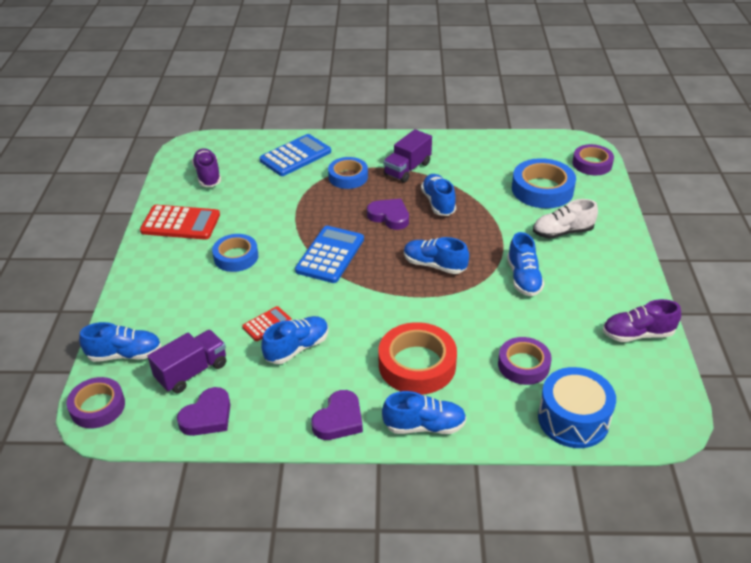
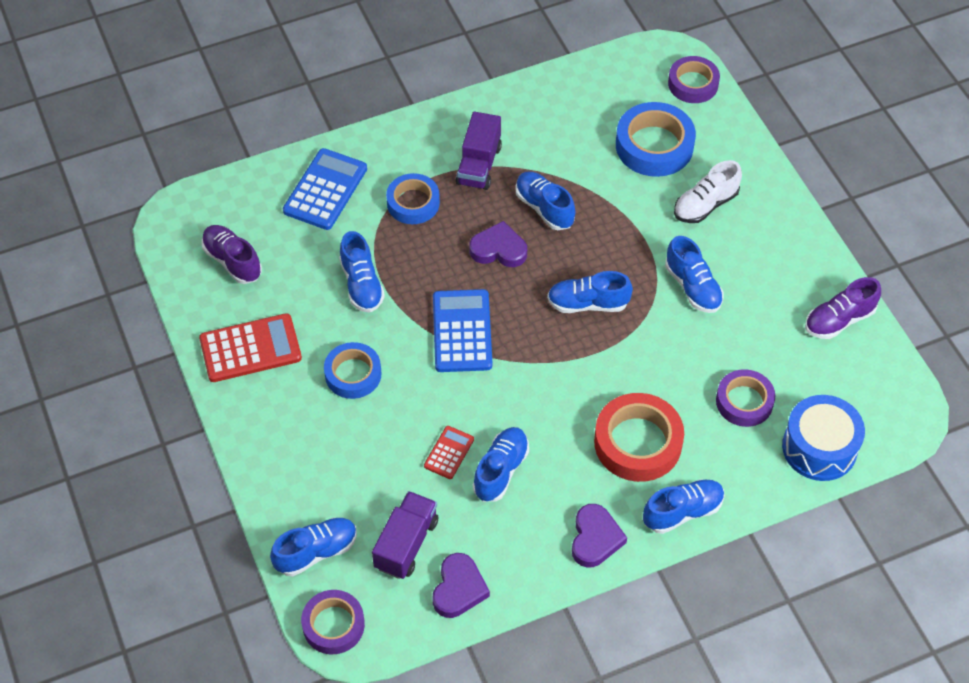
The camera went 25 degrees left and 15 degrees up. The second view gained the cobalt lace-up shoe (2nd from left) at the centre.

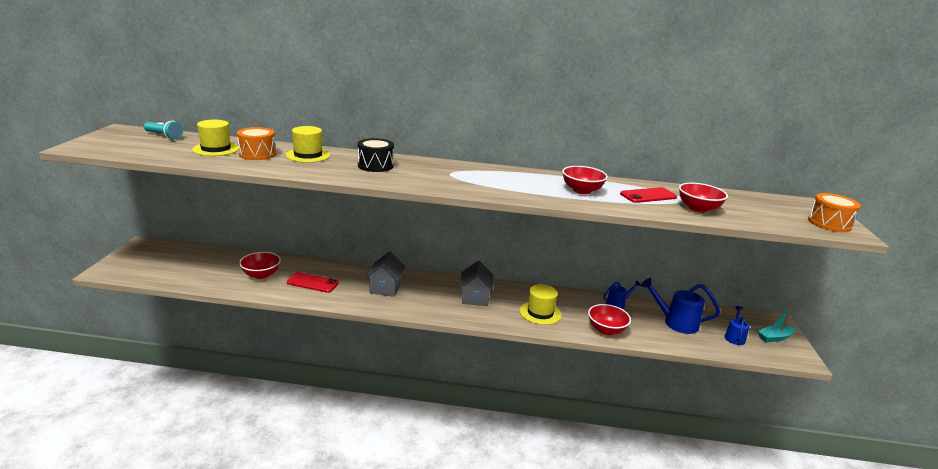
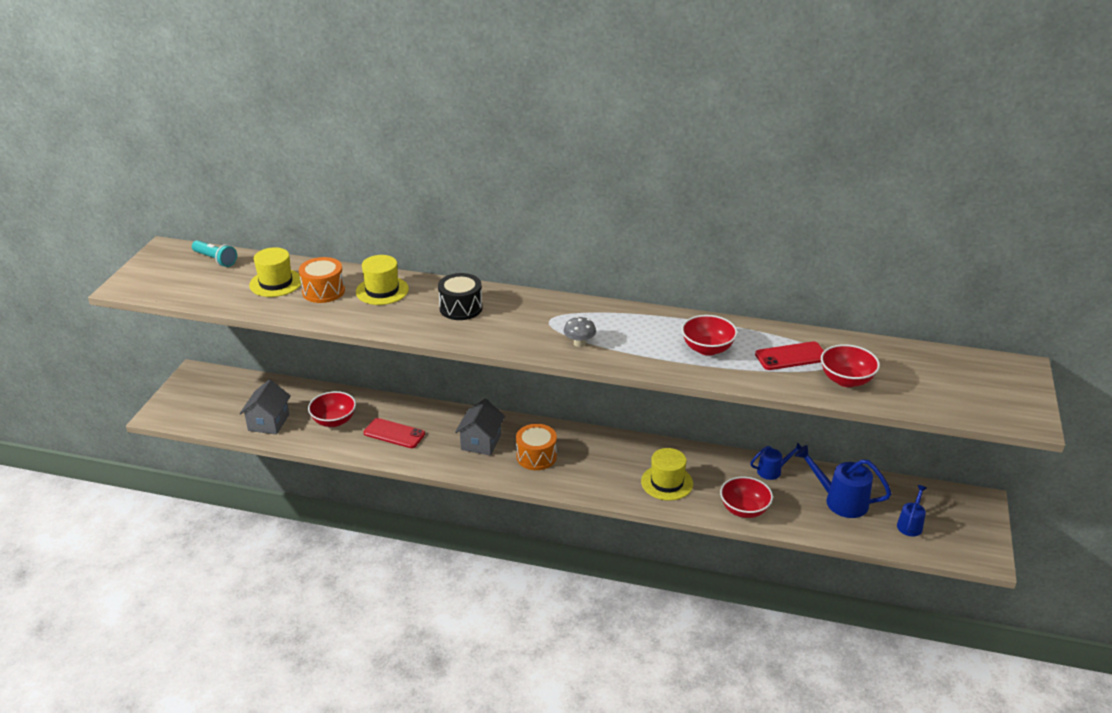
The camera went 10 degrees right and 10 degrees up. The ash-grey cottage (2nd from left in the first image) ended up elsewhere, having gone from the centre to the middle left. The second view lost the teal toy boat at the bottom right. The orange-coloured drum (2nd from left) ended up elsewhere, having gone from the middle right to the centre. The second view gained the ash-grey toadstool at the centre.

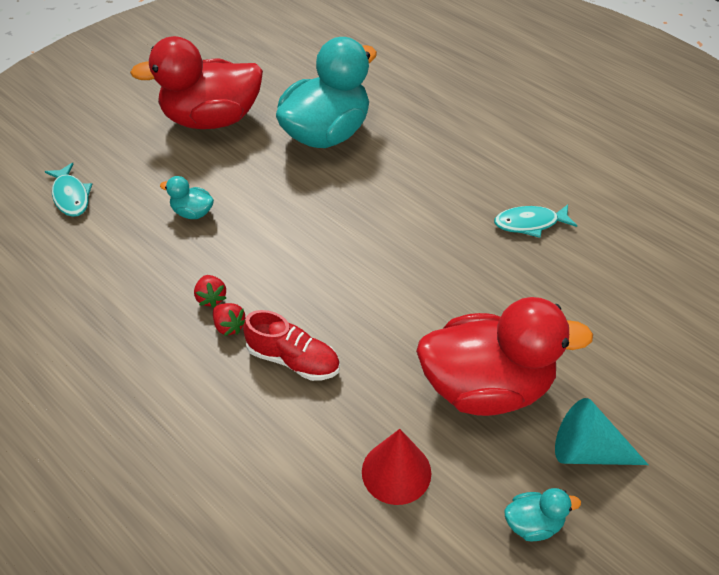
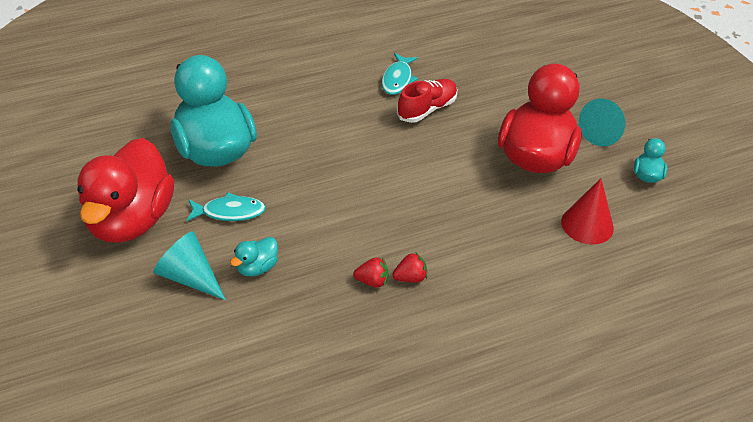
The camera went 70 degrees left and 5 degrees down. The teal toy fish (1st from left) ended up elsewhere, having gone from the top left to the middle left. The crimson lace-up shoe ended up elsewhere, having gone from the centre to the top centre. The second view gained the teal cone (1st from left) at the middle left.

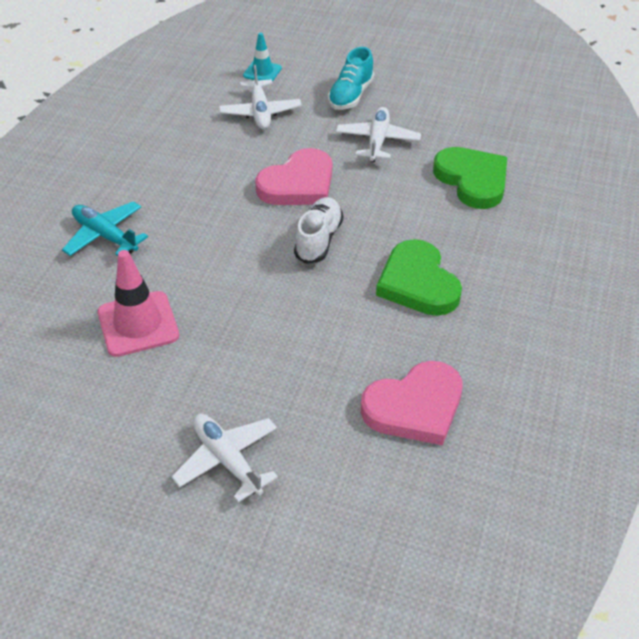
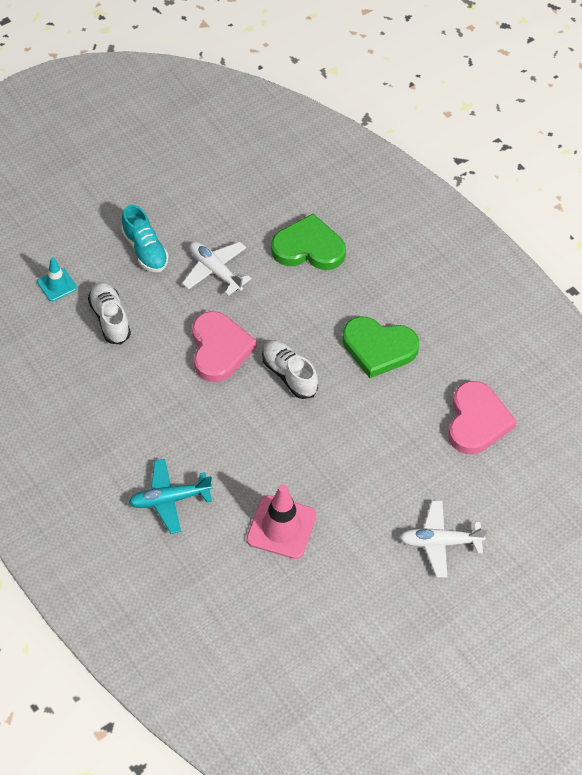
The camera went 55 degrees left and 10 degrees up. Where the white plane (2nd from left) stood at the top centre, the white lace-up shoe (1st from left) came to stand at the middle left.

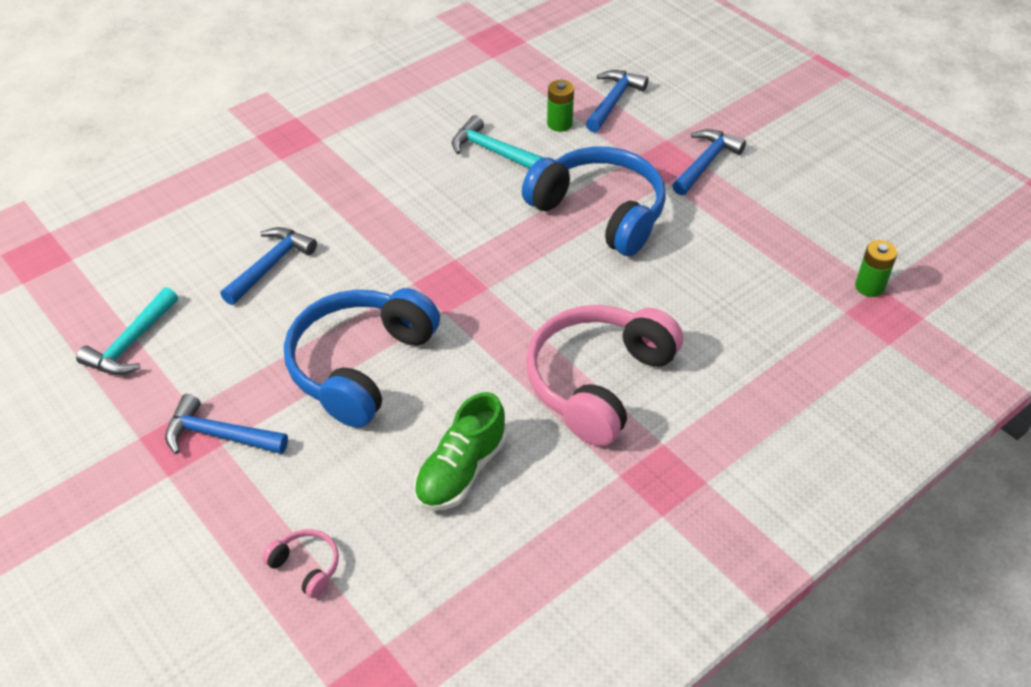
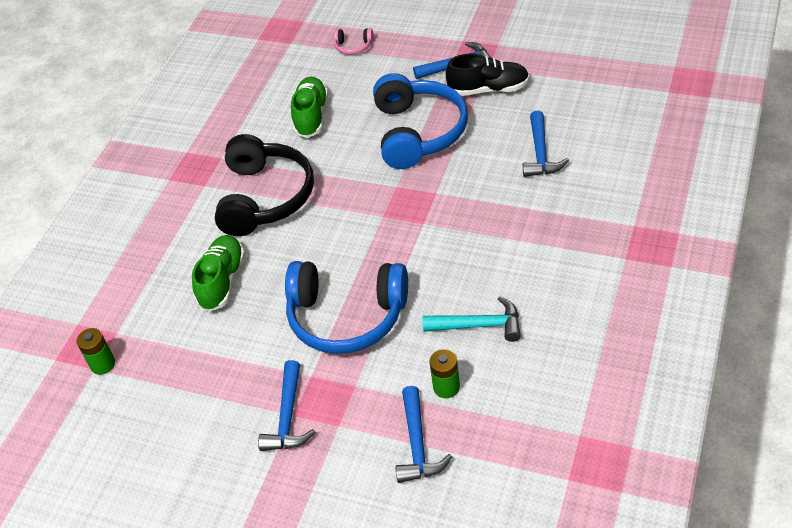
The camera went 155 degrees right and 0 degrees up. The second view lost the teal hammer (1st from left) at the middle left. What was the rose-pink headphones (2nd from left) at the centre turned into the ebony headphones at the centre. The second view gained the green lace-up shoe (1st from left) at the middle left. The second view gained the ebony lace-up shoe at the top centre.

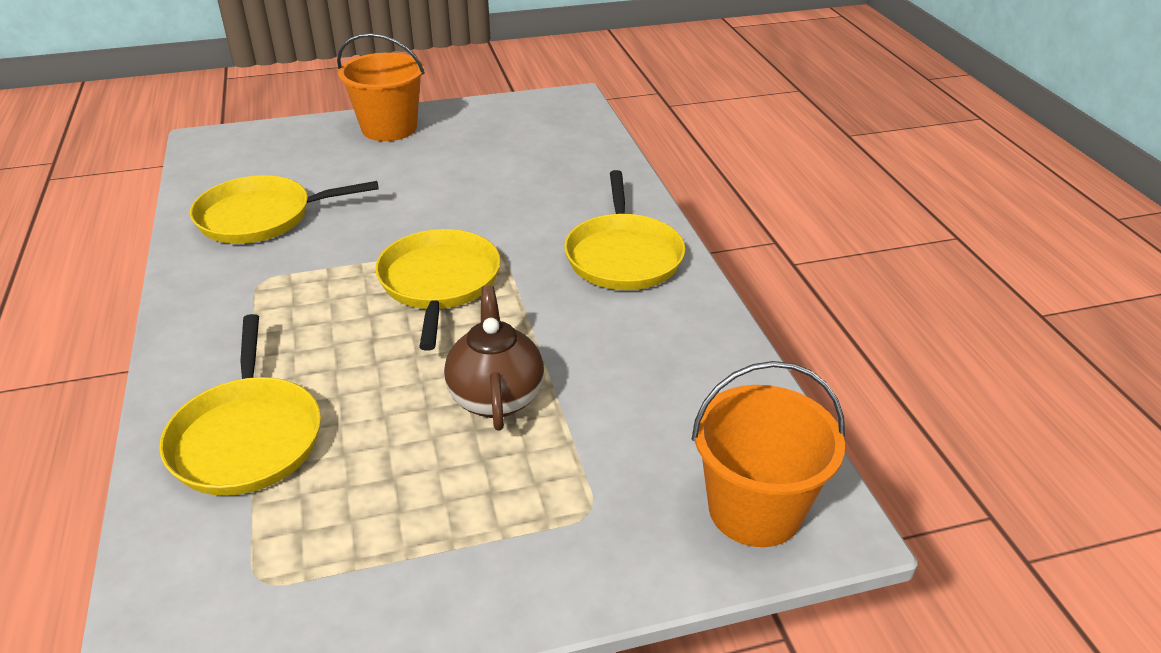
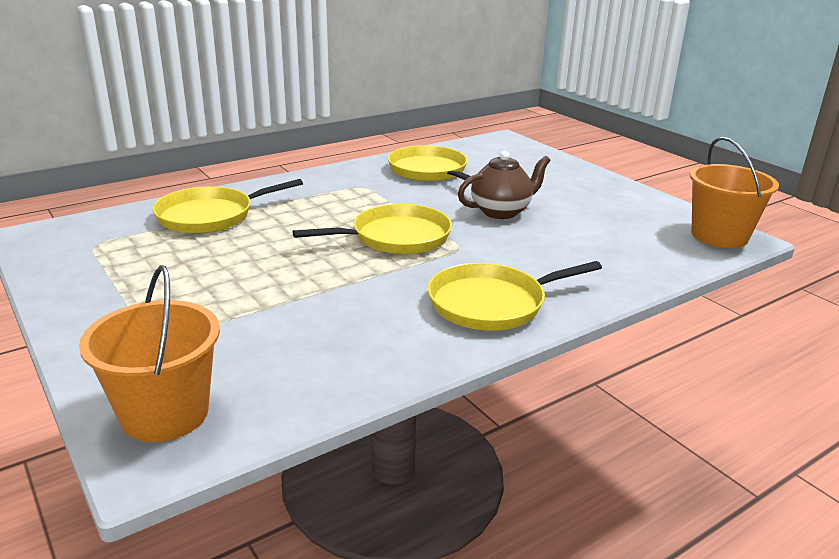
The camera went 70 degrees right and 10 degrees down. The orange-coloured bucket (1st from left in the first image) ended up elsewhere, having gone from the top left to the middle right. The russet tea pot ended up elsewhere, having gone from the centre to the top centre.

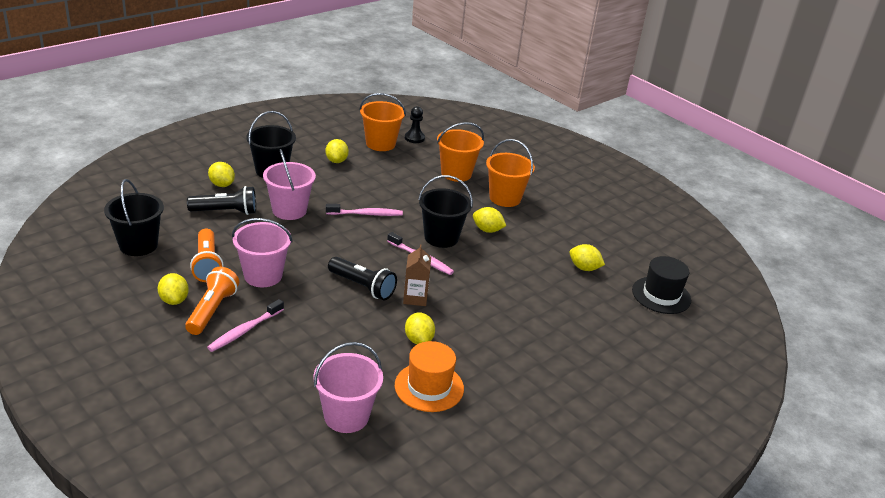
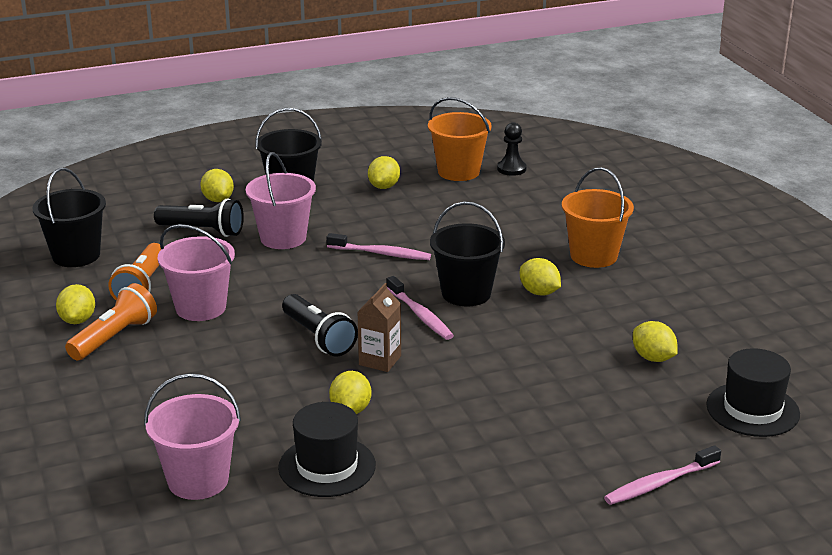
The camera went 25 degrees right and 5 degrees down. The rose-pink dental brush (1st from left in the first image) ended up elsewhere, having gone from the middle left to the bottom right. What was the orange-coloured hat at the bottom centre turned into the ebony hat (1st from left) at the bottom centre. The second view lost the orange-coloured bucket (2nd from left) at the top centre.

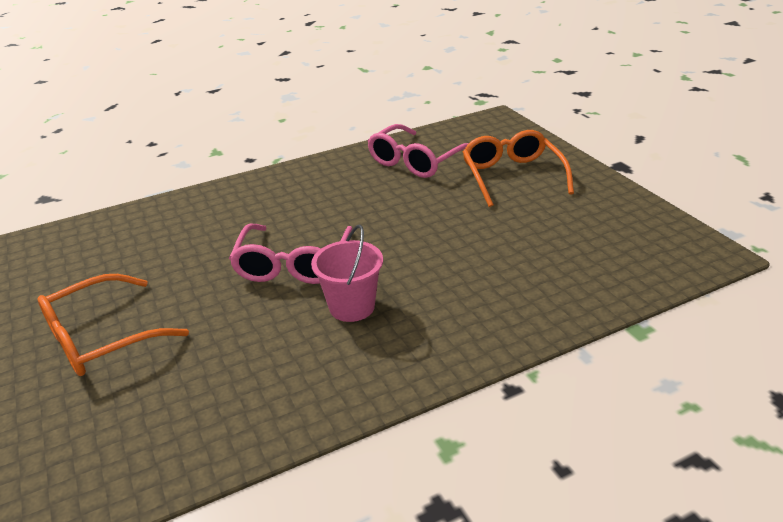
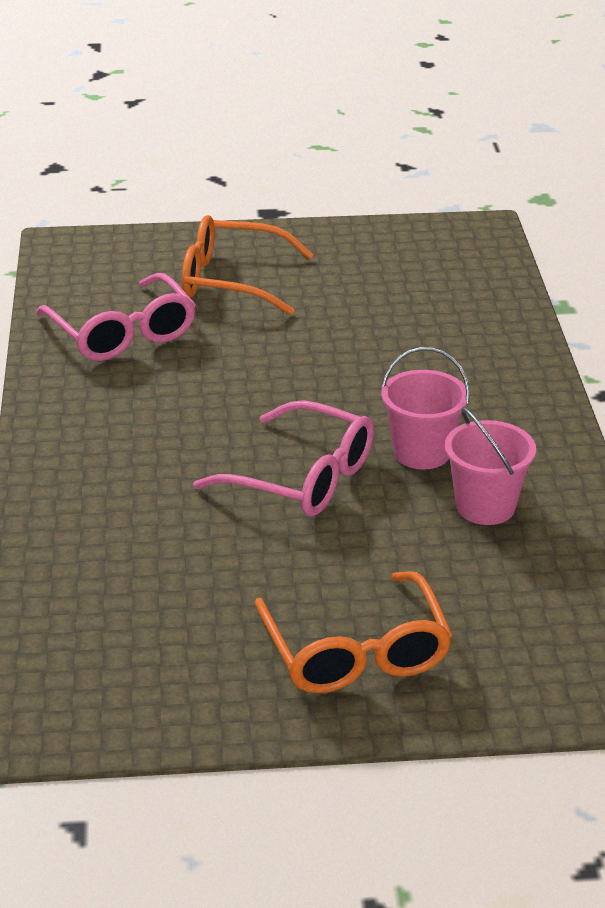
The camera went 70 degrees left and 0 degrees up. The second view gained the rose-pink bucket (2nd from left) at the middle right.

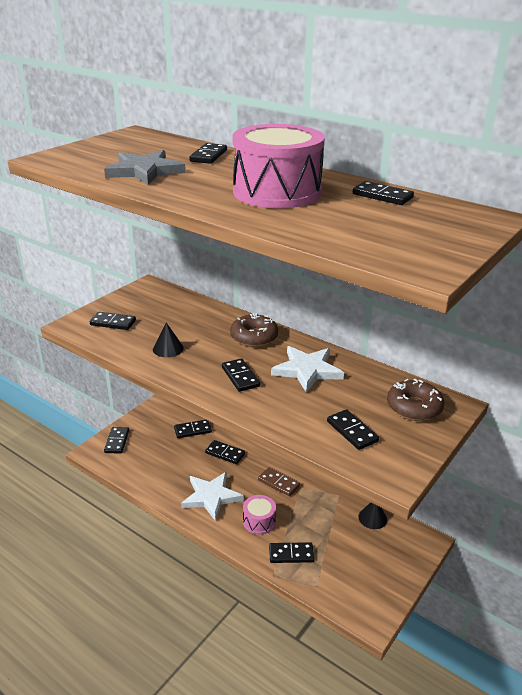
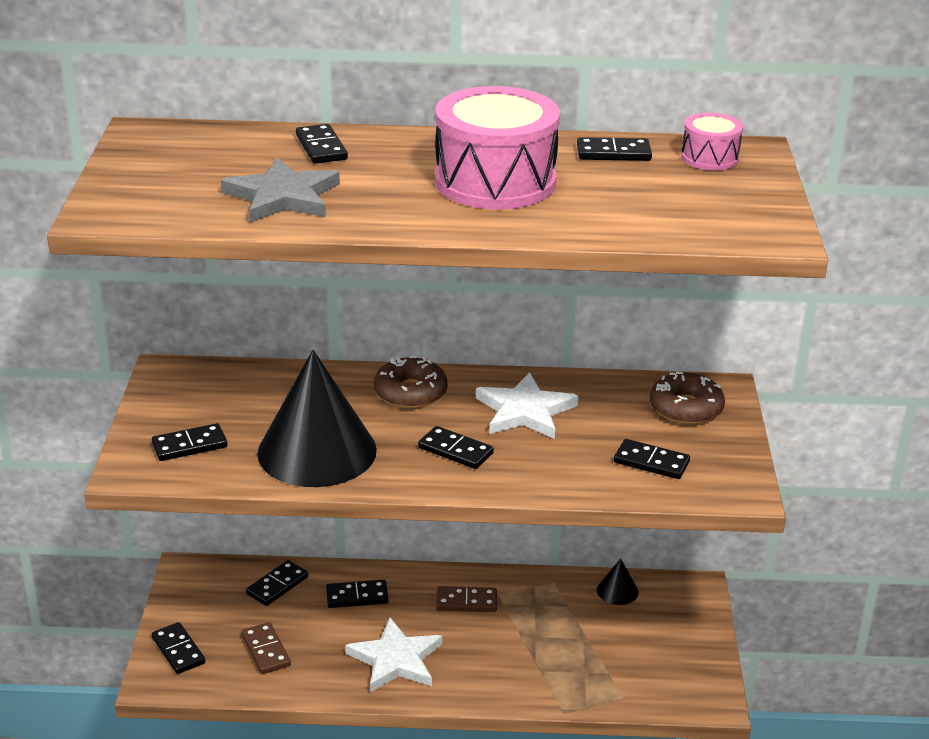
The camera went 35 degrees left and 0 degrees up. The size of the ebony cone (1st from left) at the middle left changed by a factor of 2.45. The rose-pink drum (1st from left in the first image) ended up elsewhere, having gone from the bottom centre to the top right. The second view lost the ebony domino piece (7th from left) at the bottom centre. The second view gained the russet domino piece (1st from left) at the bottom left.

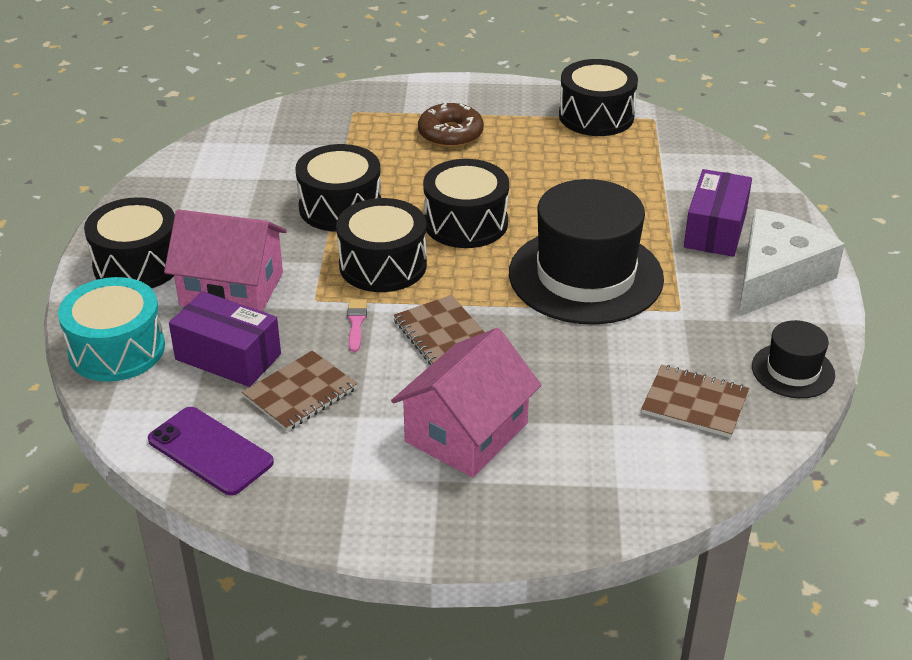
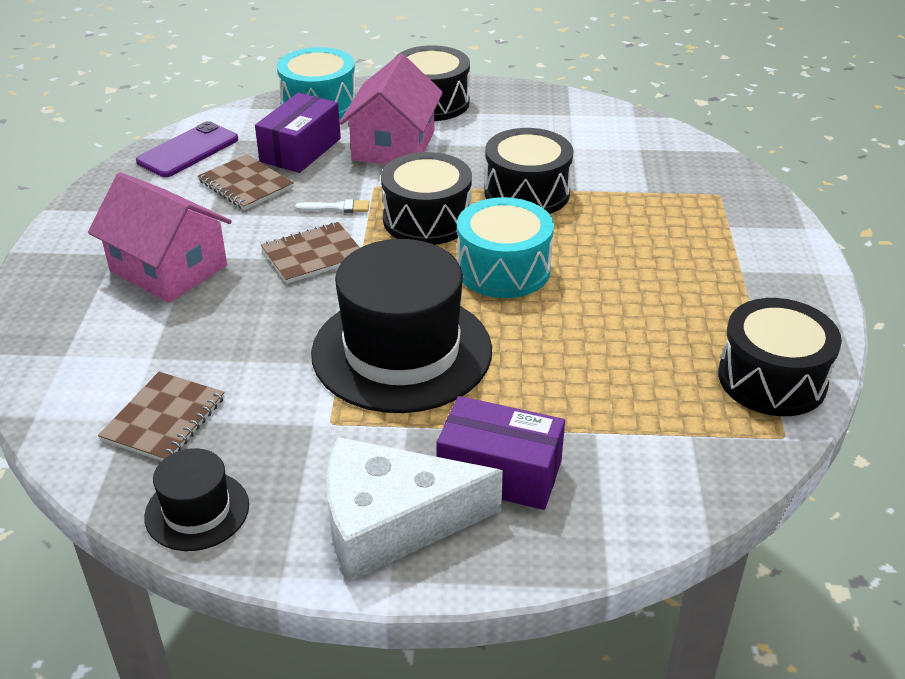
The camera went 90 degrees right and 0 degrees up. What was the rose-pink brush at the centre turned into the white brush at the top centre. The second view lost the russet glazed donut at the top centre. What was the ebony drum (4th from left) at the top centre turned into the teal drum (2nd from left) at the centre. The white cheese wedge at the middle right ended up facing another way, 135 degrees clockwise from before.

